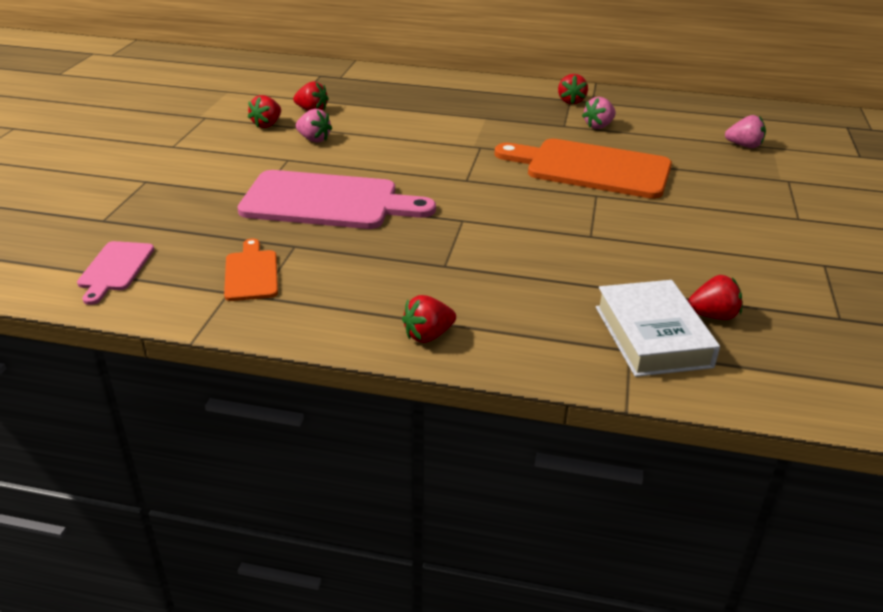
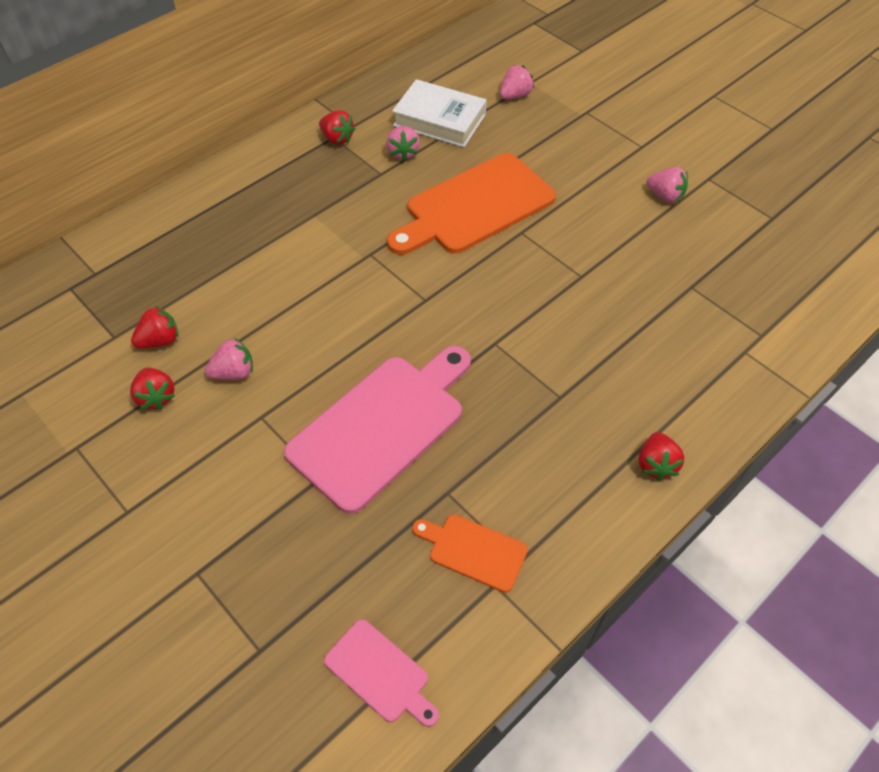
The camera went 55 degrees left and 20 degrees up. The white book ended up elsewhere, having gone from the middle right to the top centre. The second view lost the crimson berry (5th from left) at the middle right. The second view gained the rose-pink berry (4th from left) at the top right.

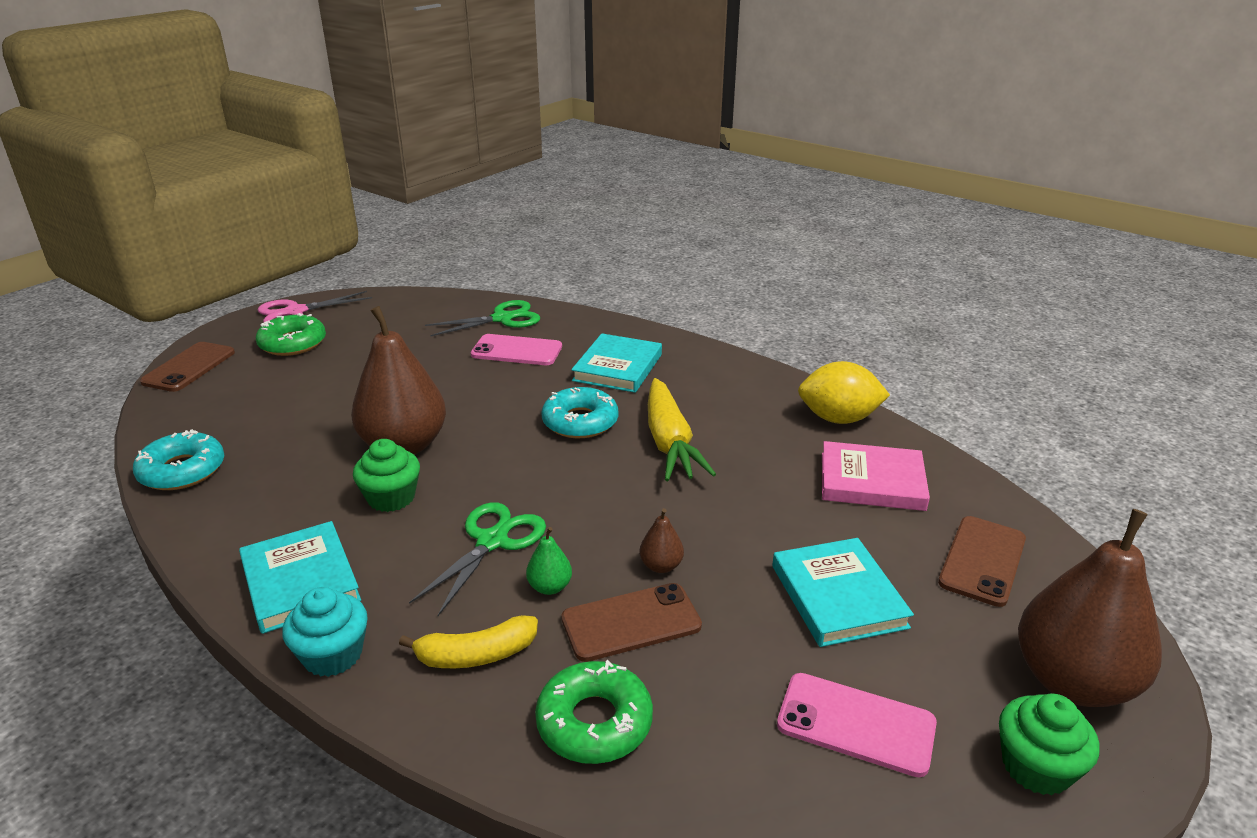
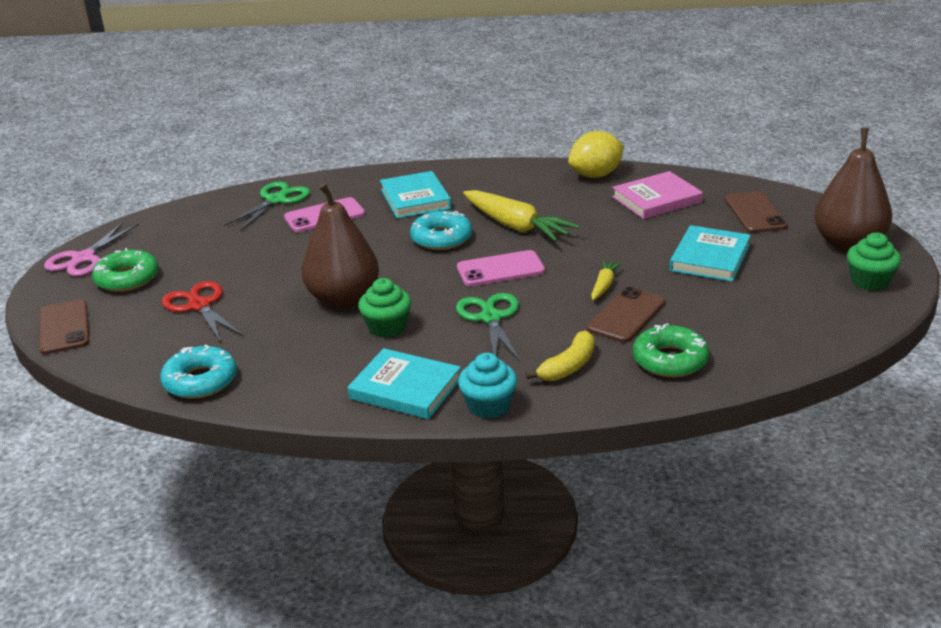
The camera went 35 degrees left and 0 degrees up. The second view lost the green toy pear at the bottom centre. Where the russet toy pear (2nd from left) stood at the centre, the bright yellow root vegetable (2nd from left) came to stand at the centre. The teal book (3rd from left) at the bottom right ended up facing another way, 75 degrees clockwise from before. The rose-pink smartphone (2nd from left) ended up elsewhere, having gone from the bottom right to the centre. The second view gained the crimson shears at the middle left.

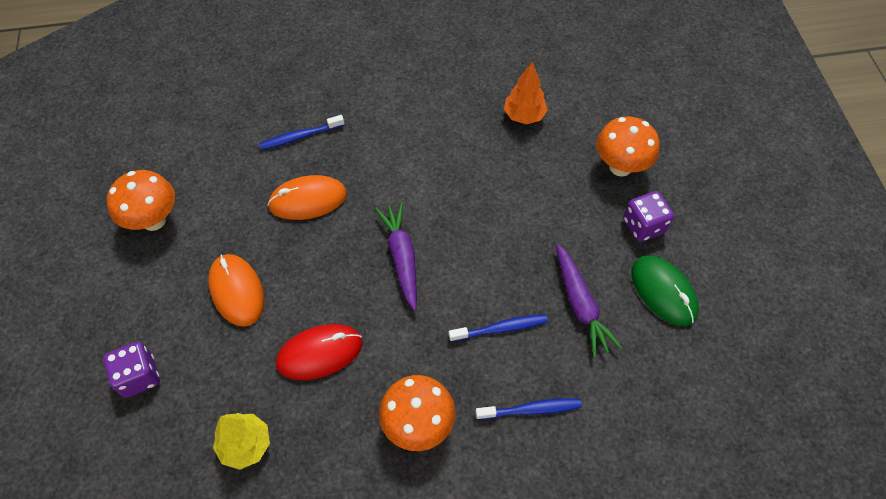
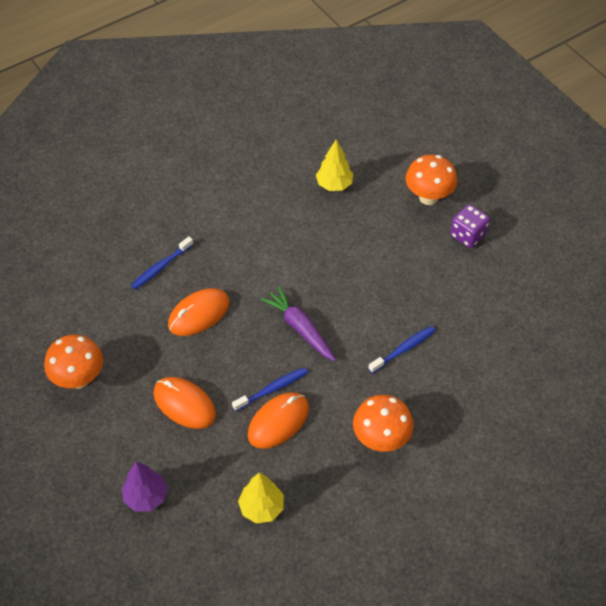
The camera went 25 degrees left and 5 degrees down. Where the royal purple die (1st from left) stood at the bottom left, the royal purple fir tree came to stand at the bottom left. What was the crimson PC mouse at the bottom centre turned into the orange-coloured PC mouse (3rd from left) at the bottom centre. The cobalt dental brush (3rd from left in the first image) ended up elsewhere, having gone from the bottom centre to the centre. What was the orange-coloured fir tree at the top centre turned into the bright yellow fir tree (2nd from left) at the top centre. The second view lost the royal purple root vegetable (2nd from left) at the centre. The second view lost the green PC mouse at the middle right.

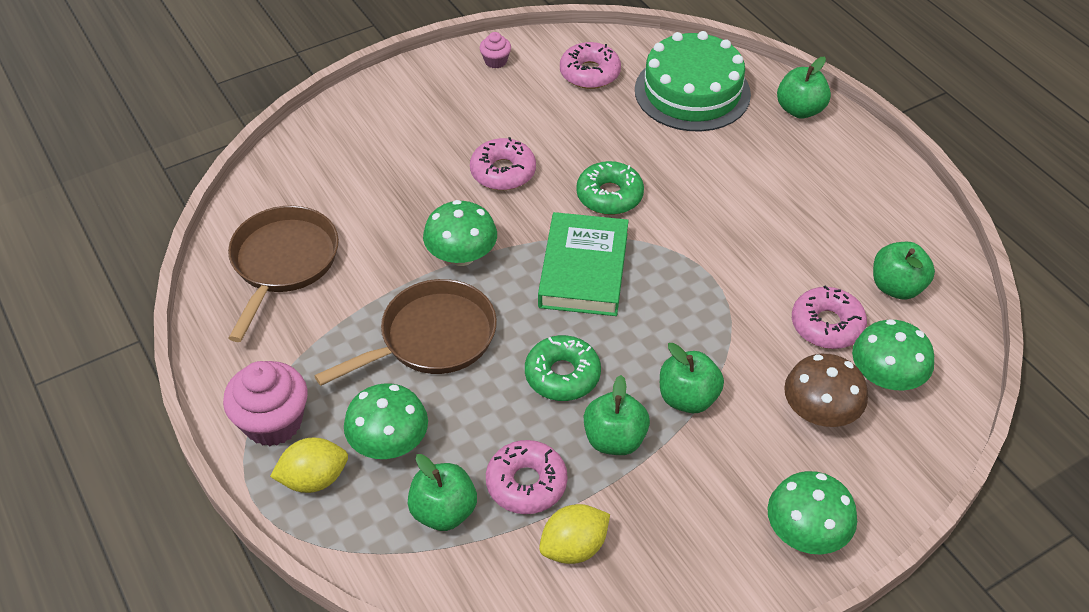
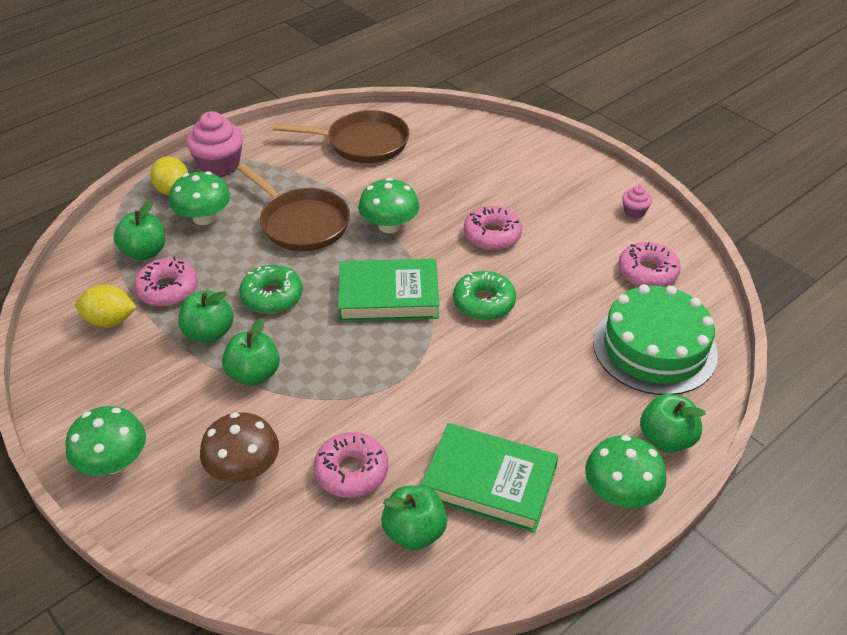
The camera went 80 degrees right and 5 degrees down. The bright yellow lemon (2nd from left in the first image) at the bottom centre ended up facing another way, 45 degrees counterclockwise from before. The green toadstool (4th from left) ended up elsewhere, having gone from the middle right to the bottom right. The second view gained the green book (2nd from left) at the bottom centre.

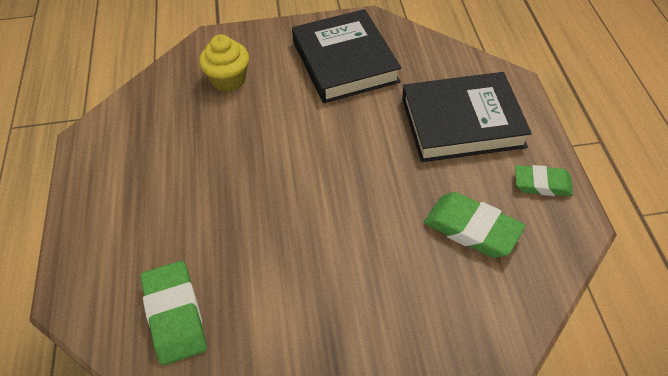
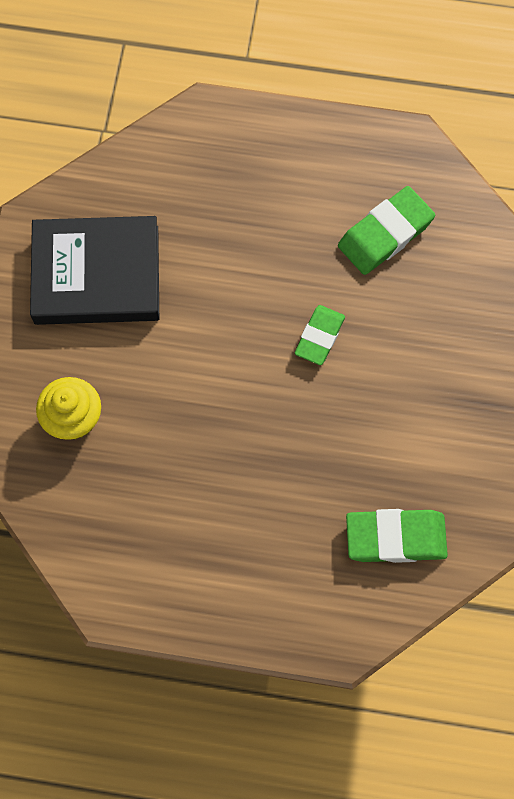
The camera went 75 degrees left and 20 degrees up. The second view lost the ebony book (2nd from left) at the top right. The green eraser (3rd from left in the first image) ended up elsewhere, having gone from the middle right to the centre.

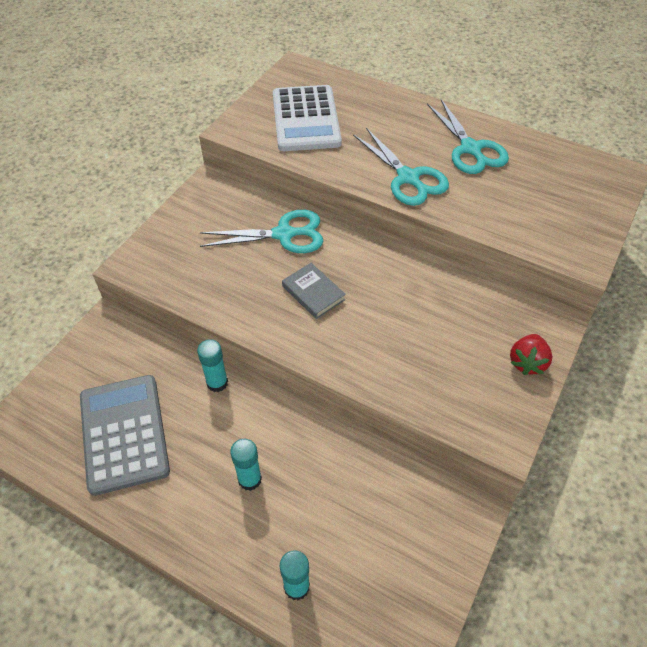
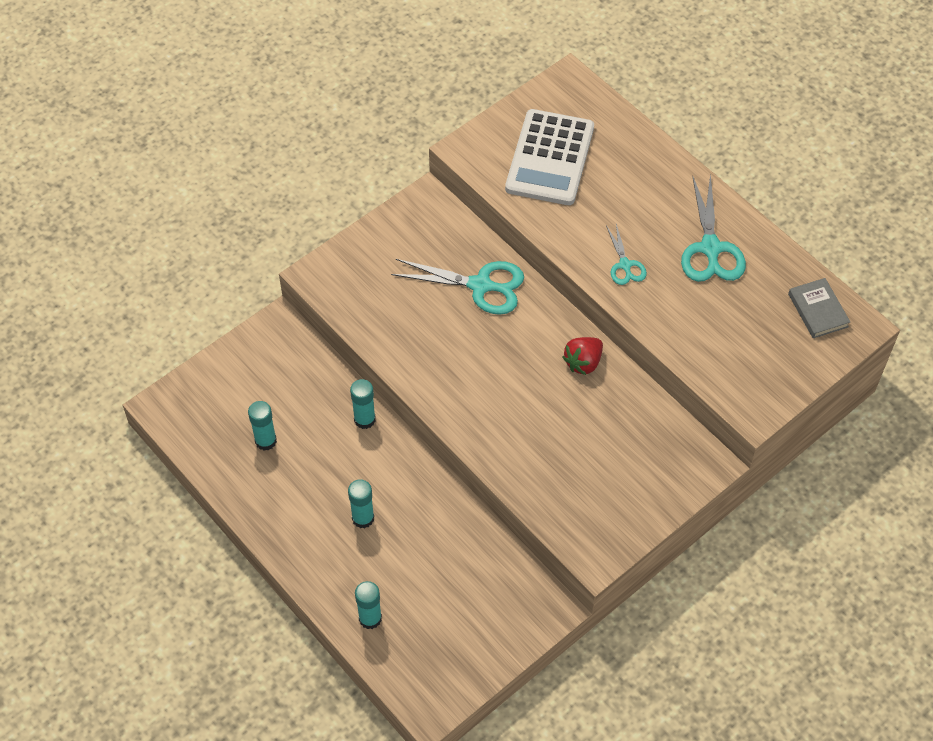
The camera went 20 degrees right and 5 degrees up. Where the ash-grey calculator stood at the bottom left, the teal glue (1st from left) came to stand at the middle left. The ash-grey book ended up elsewhere, having gone from the centre to the middle right. The size of the teal shears (2nd from left) at the top centre changed by a factor of 0.56. The crimson berry ended up elsewhere, having gone from the middle right to the centre.

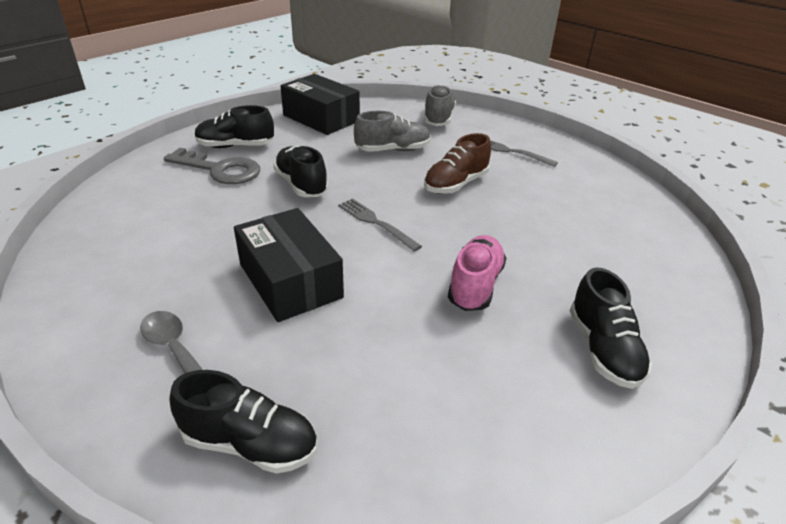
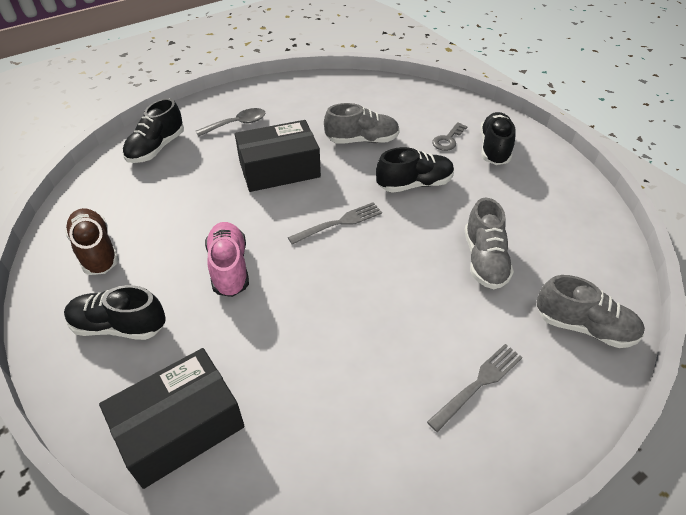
The camera went 105 degrees right and 10 degrees up. The size of the ash-grey key at the top left changed by a factor of 0.54. The ebony package (2nd from left in the first image) ended up elsewhere, having gone from the top centre to the bottom left. The russet lace-up shoe ended up elsewhere, having gone from the top centre to the middle left. The rose-pink lace-up shoe at the centre ended up facing another way, 135 degrees counterclockwise from before. The second view gained the ash-grey lace-up shoe (1st from left) at the top centre.

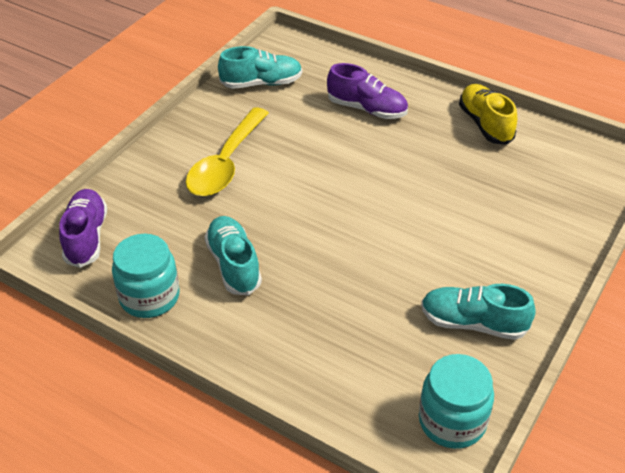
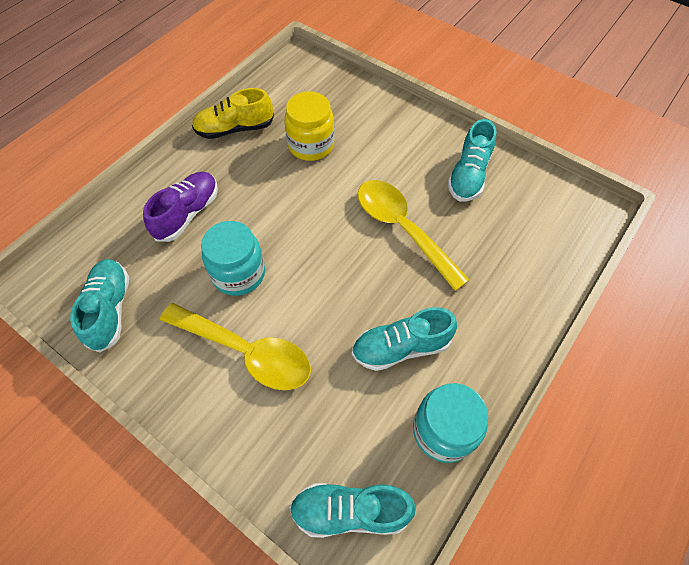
The camera went 85 degrees left and 15 degrees up. What was the royal purple lace-up shoe (1st from left) at the middle left turned into the teal lace-up shoe (2nd from left) at the bottom centre. The teal jam jar (2nd from left in the first image) ended up elsewhere, having gone from the bottom right to the centre. The second view gained the bright yellow jam jar at the top centre. The second view gained the bright yellow tablespoon (2nd from left) at the centre.

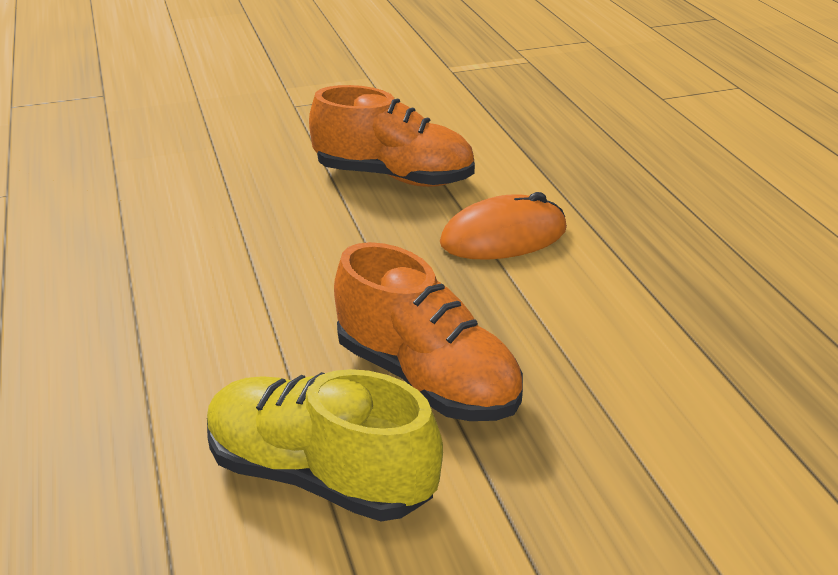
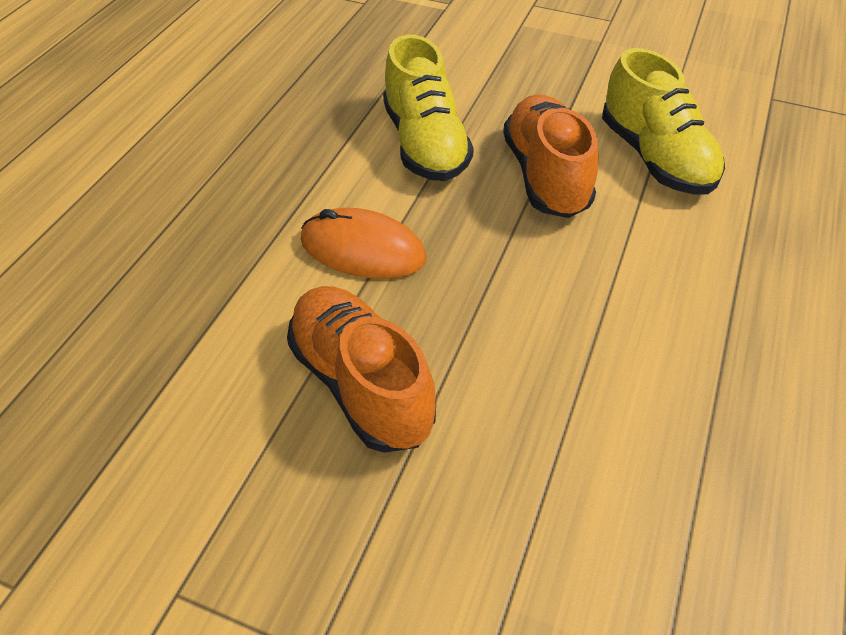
The camera went 140 degrees left and 15 degrees up. The second view gained the bright yellow lace-up shoe (1st from left) at the top centre.

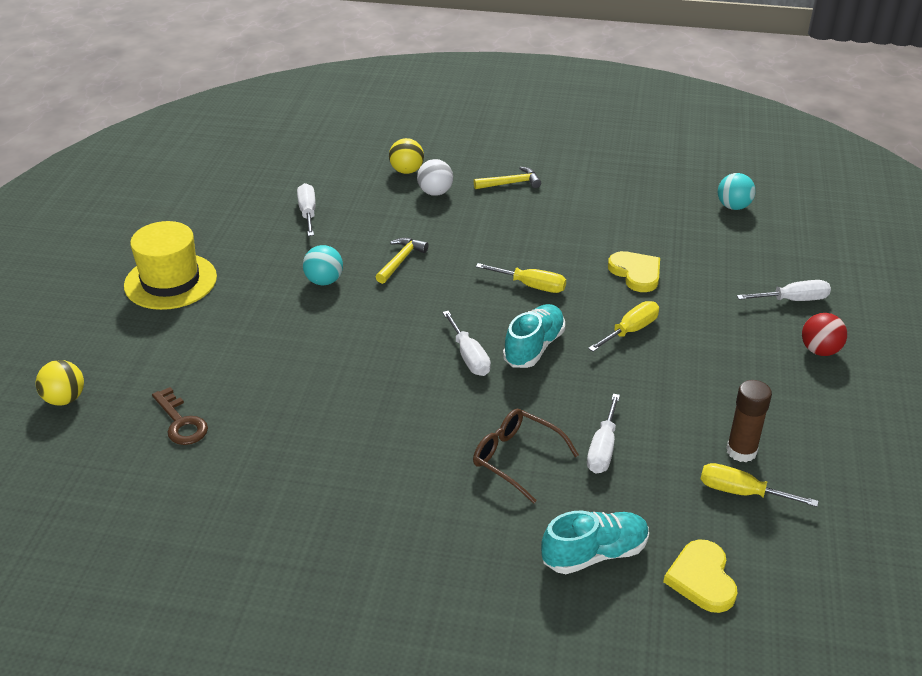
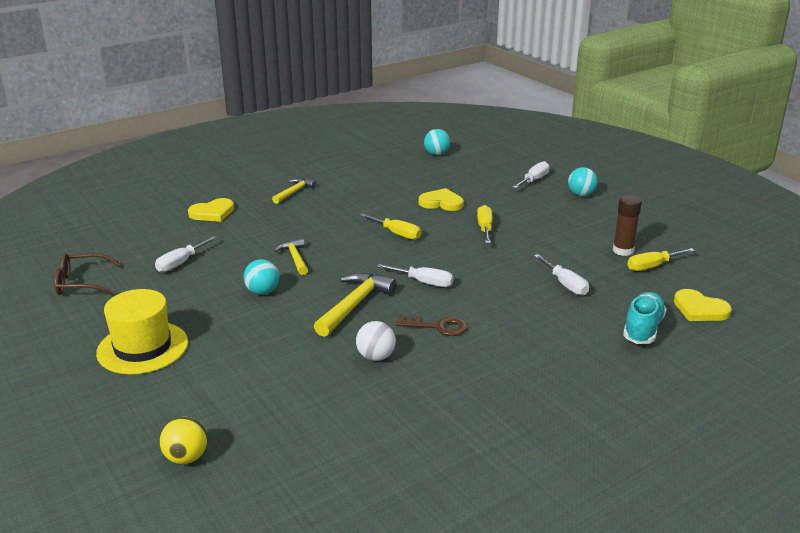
The camera went 45 degrees left and 10 degrees down. The russet key ended up elsewhere, having gone from the middle left to the centre. The white flat screwdriver (1st from left) at the top left ended up facing another way, 90 degrees counterclockwise from before. Where the bright yellow ball (2nd from left) stood at the top centre, the bright yellow heart shape (1st from left) came to stand at the middle left. The white ball ended up elsewhere, having gone from the top centre to the centre. The russet spectacles ended up elsewhere, having gone from the bottom centre to the middle left. The bright yellow flat screwdriver (1st from left) at the centre ended up facing another way, 60 degrees clockwise from before. The second view lost the teal lace-up shoe (1st from left) at the centre. What was the crimson ball at the middle right turned into the teal ball (3rd from left) at the middle right. The second view gained the bright yellow hammer (3rd from left) at the centre.

